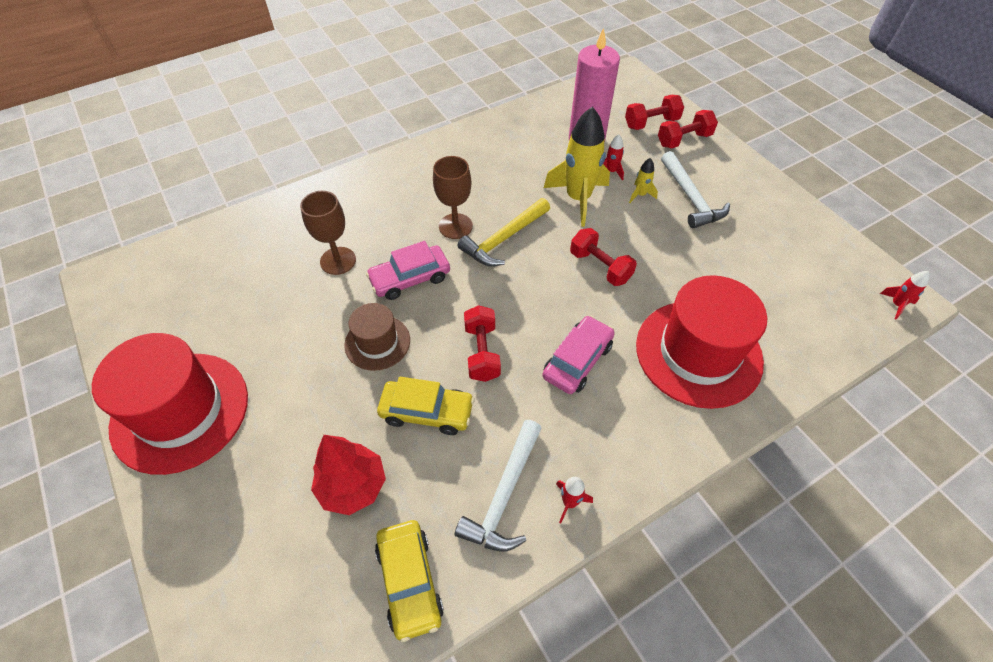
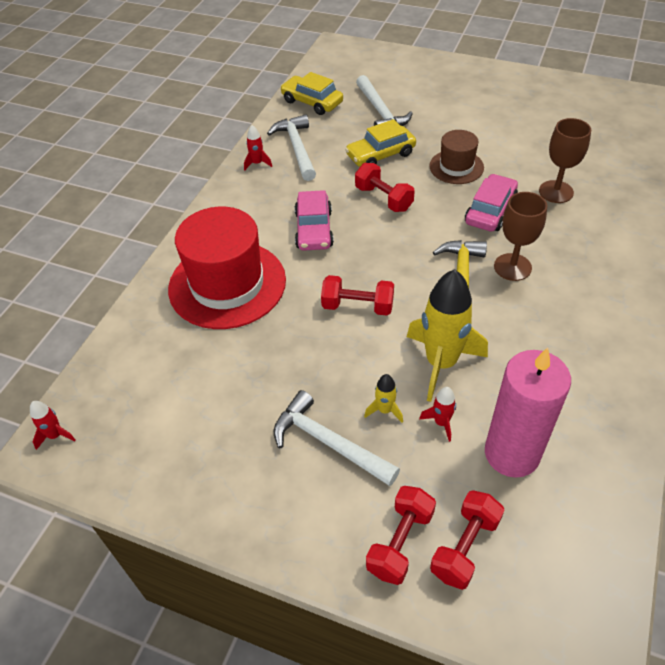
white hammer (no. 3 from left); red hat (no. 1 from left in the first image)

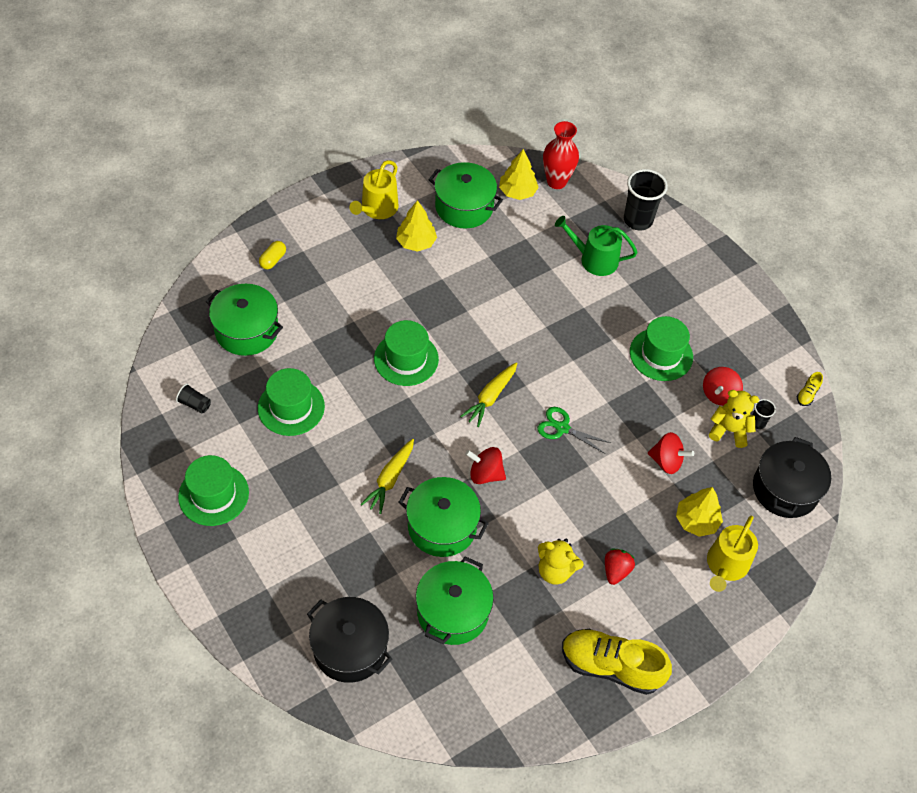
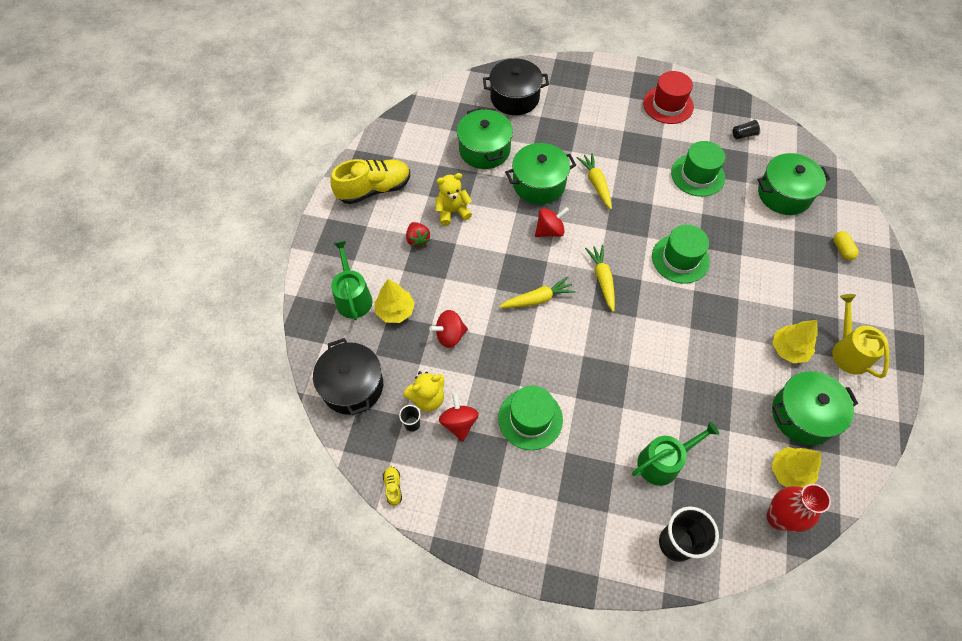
green watering can (no. 1 from left); yellow carrot (no. 1 from left); red hat

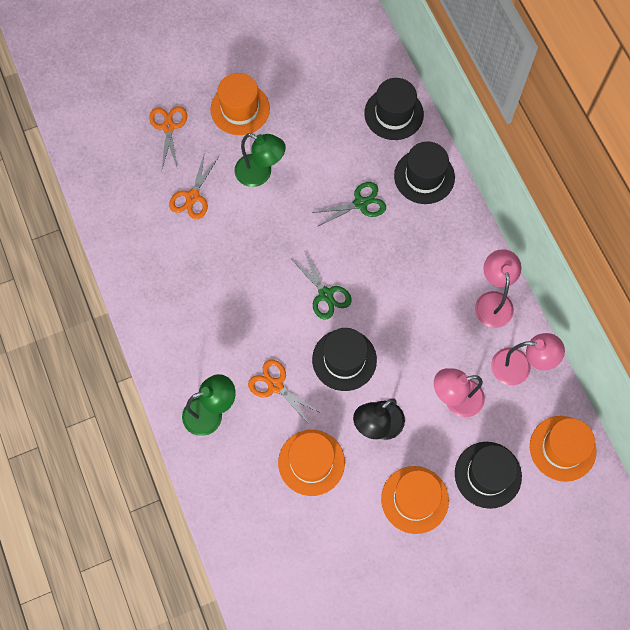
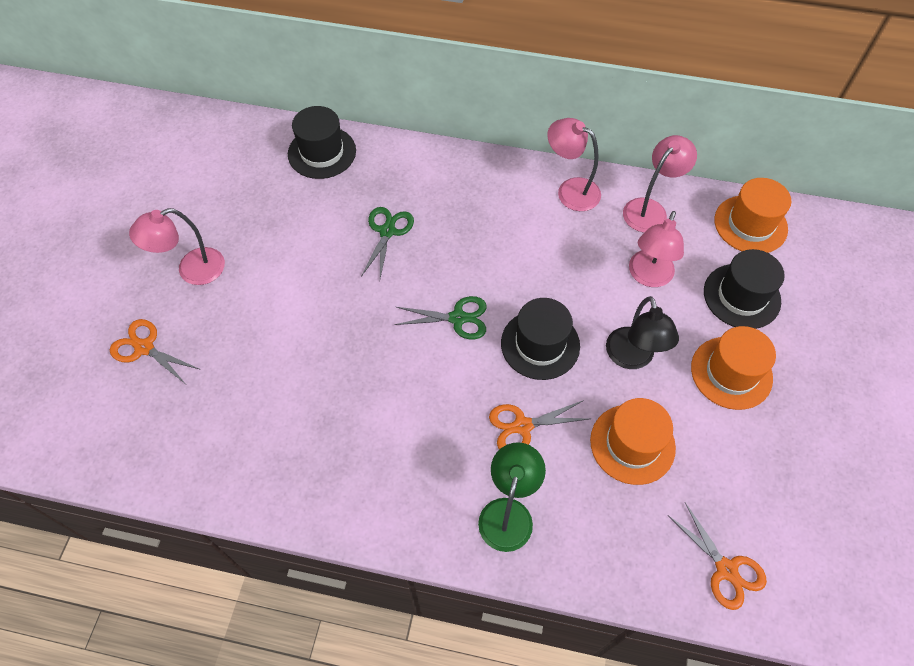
pink lamp (no. 1 from left); orange scissors (no. 3 from left); green lamp (no. 2 from left in the first image); black hat (no. 3 from left in the first image)

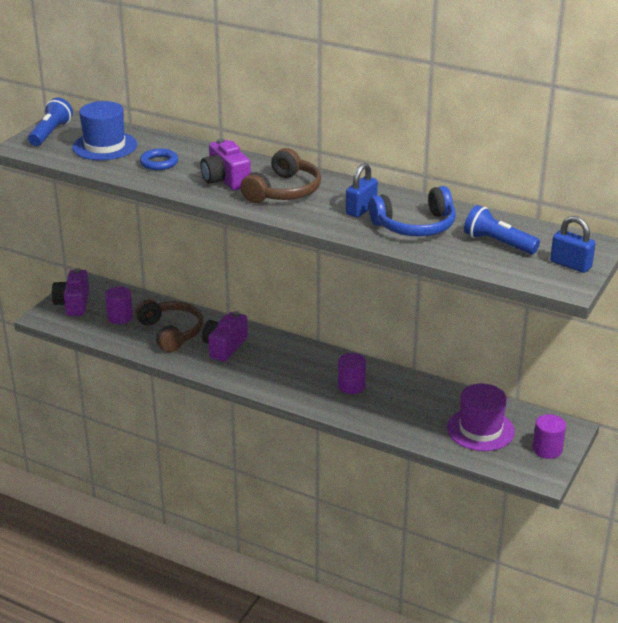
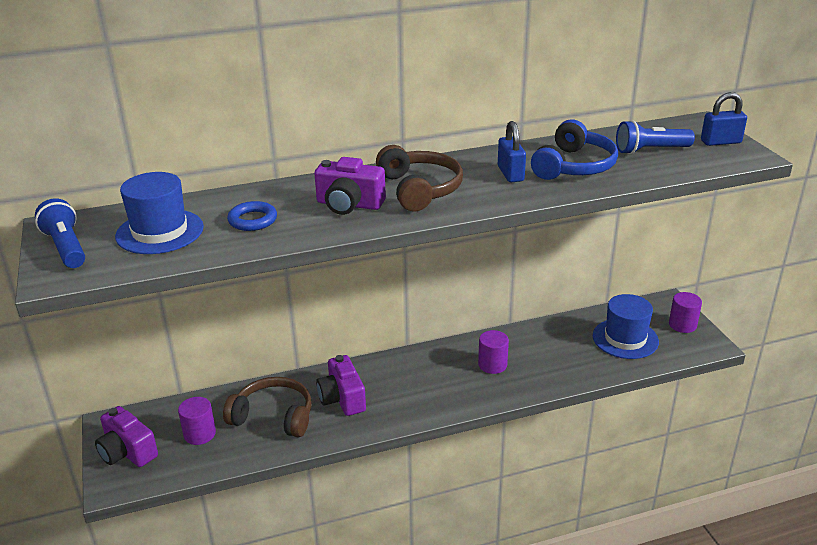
blue hat (no. 2 from left)

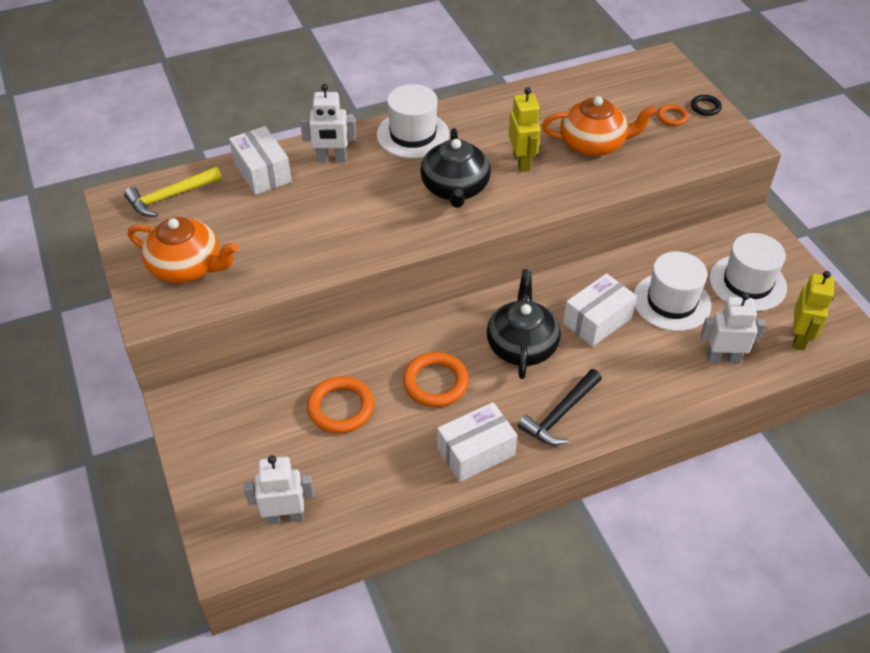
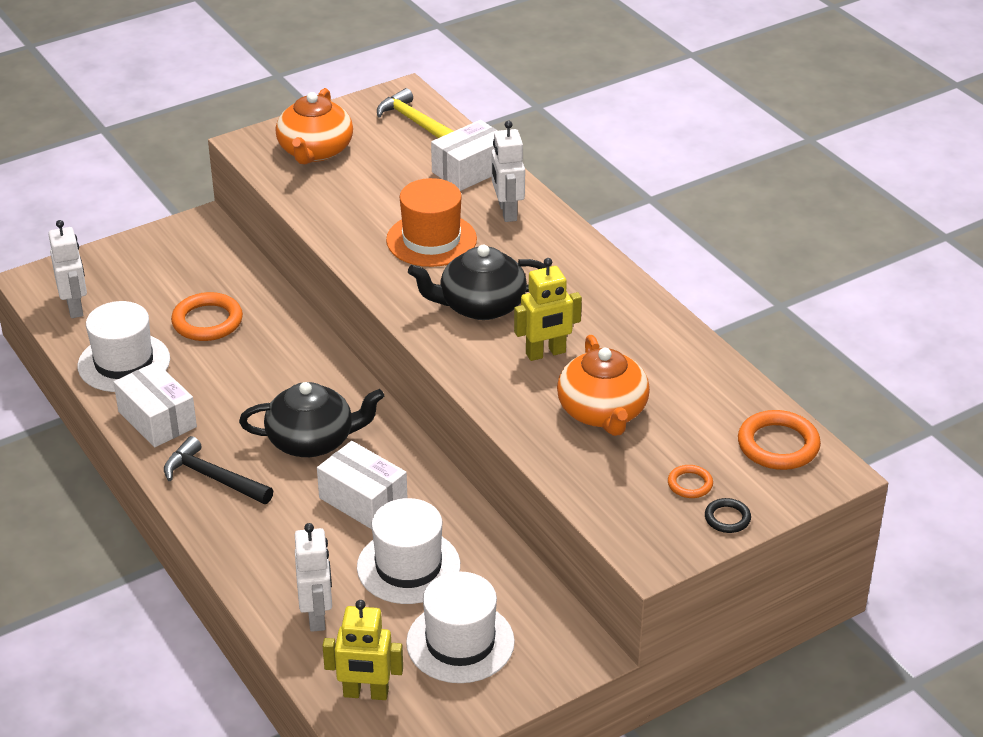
white hat (no. 1 from left); orange hat; orange ring (no. 3 from left)

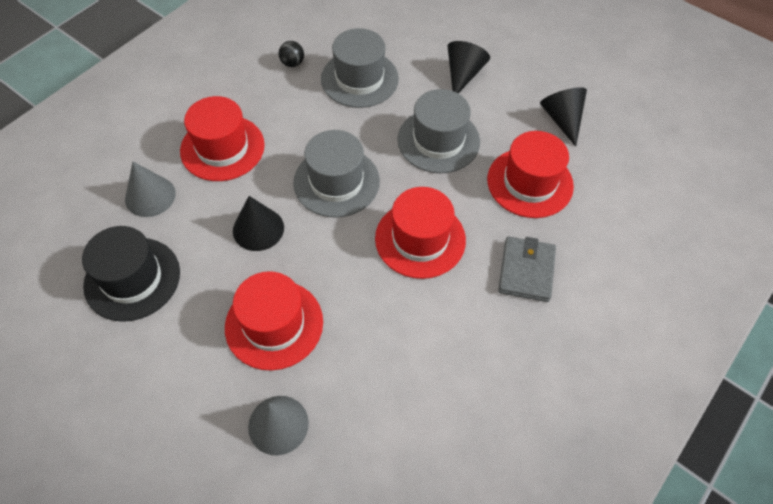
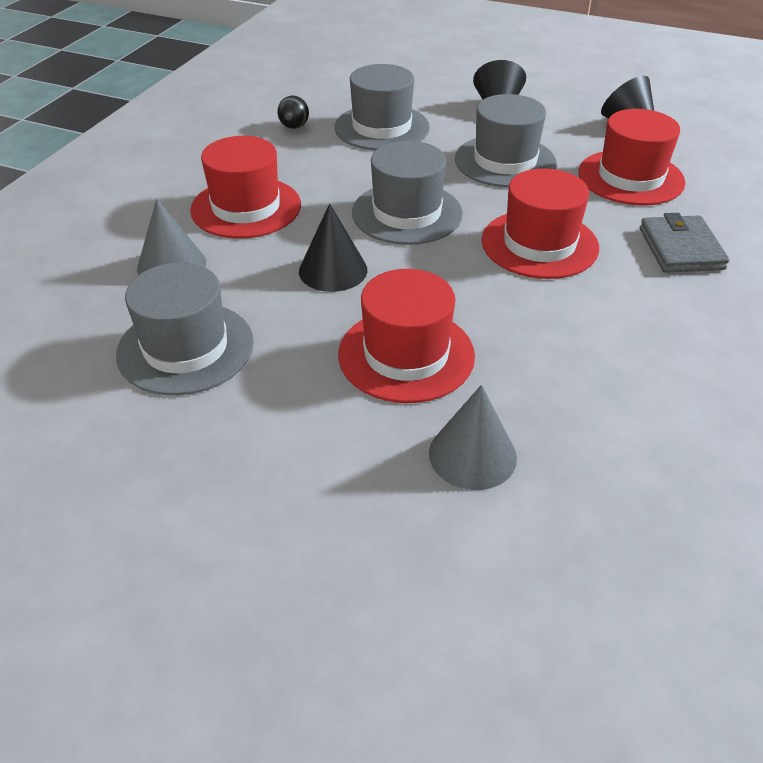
grey hat (no. 1 from left)

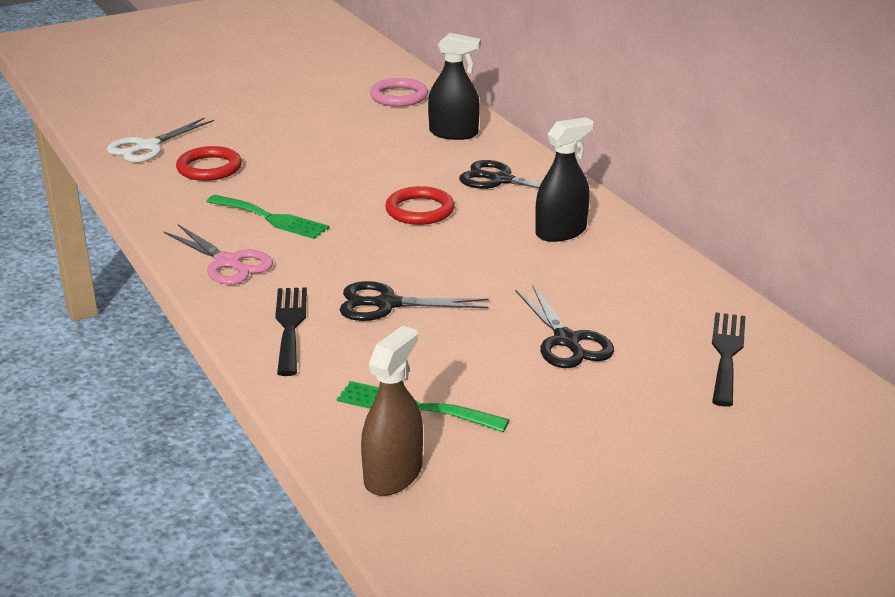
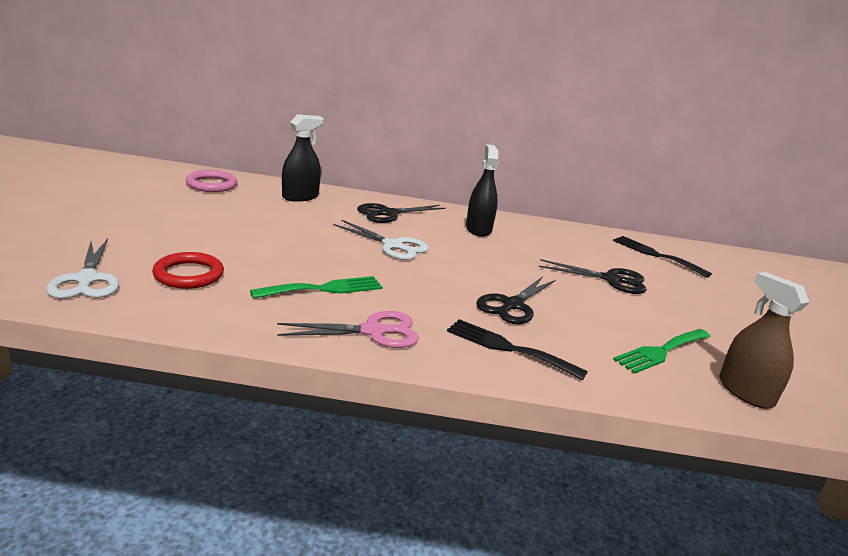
white scissors (no. 2 from left)

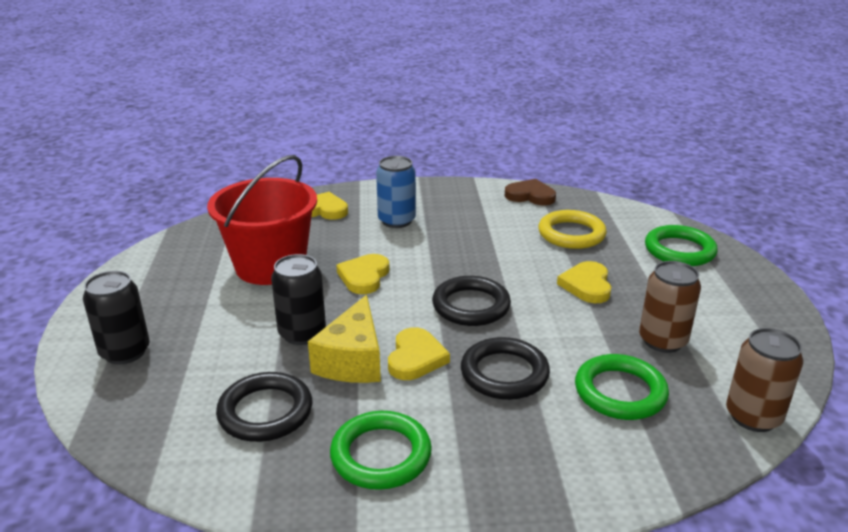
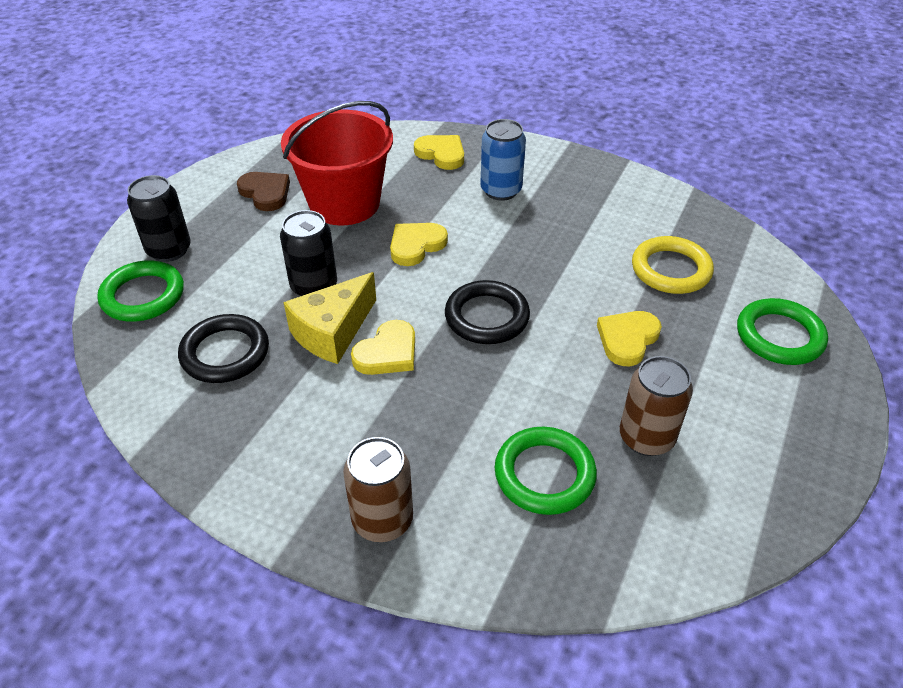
green ring (no. 1 from left); brown heart; brown can (no. 1 from left); black ring (no. 3 from left in the first image)

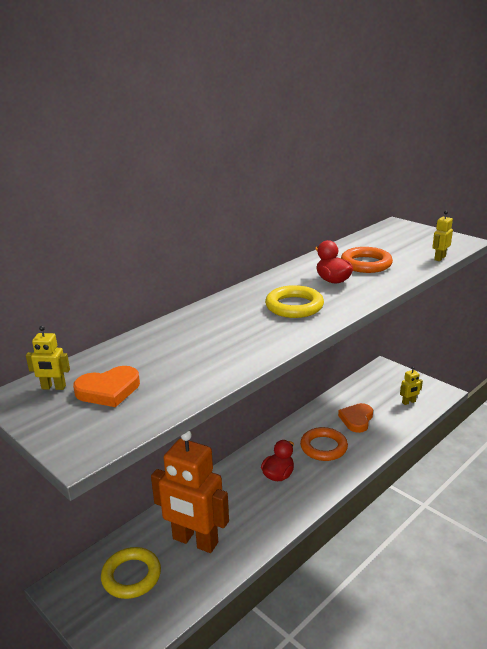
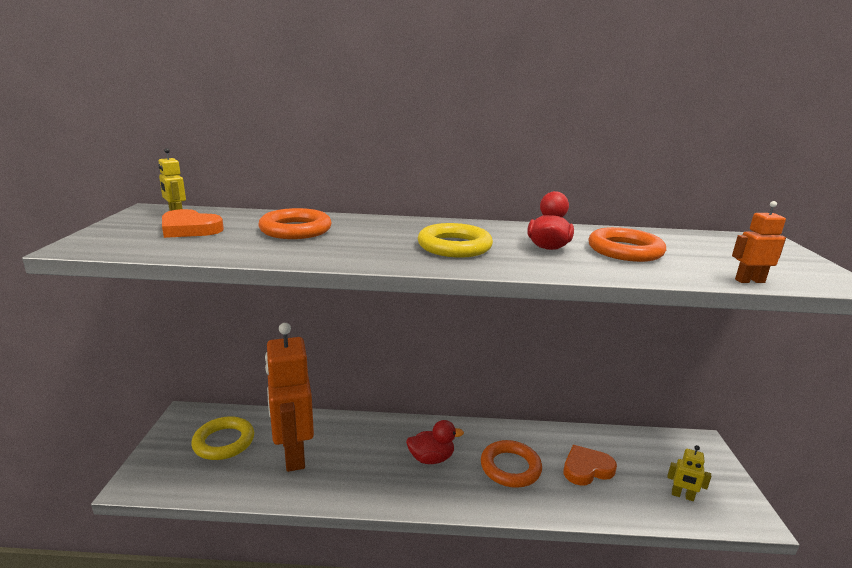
orange ring (no. 1 from left); orange robot (no. 2 from left)

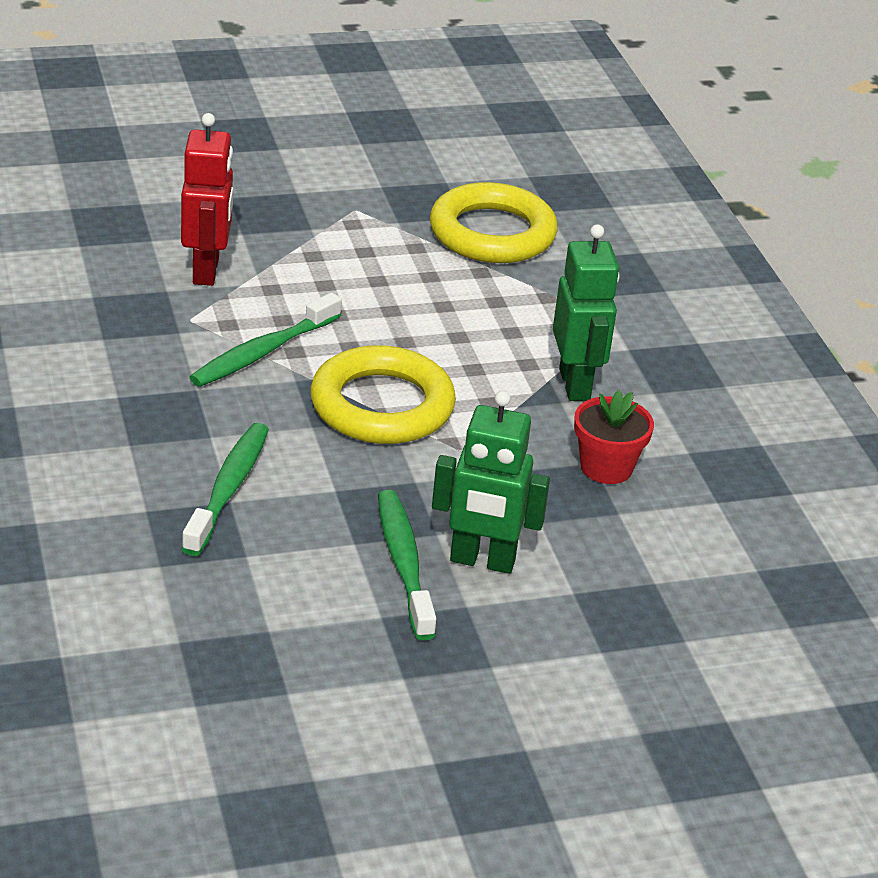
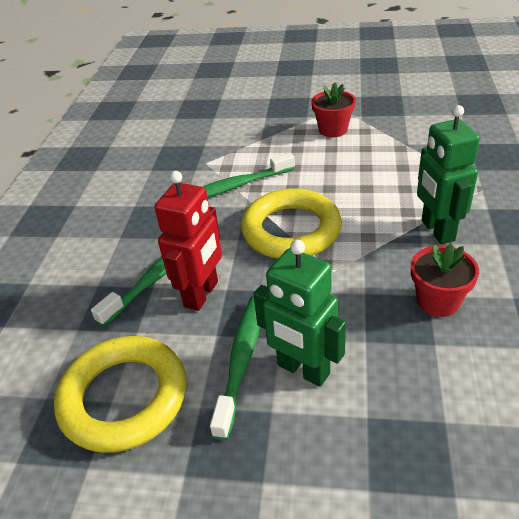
yellow ring (no. 1 from left); red robot; red flower pot (no. 1 from left); green robot (no. 2 from left)

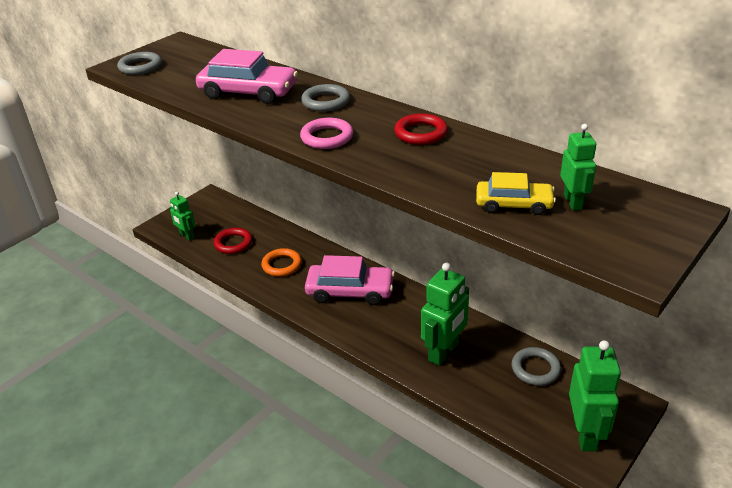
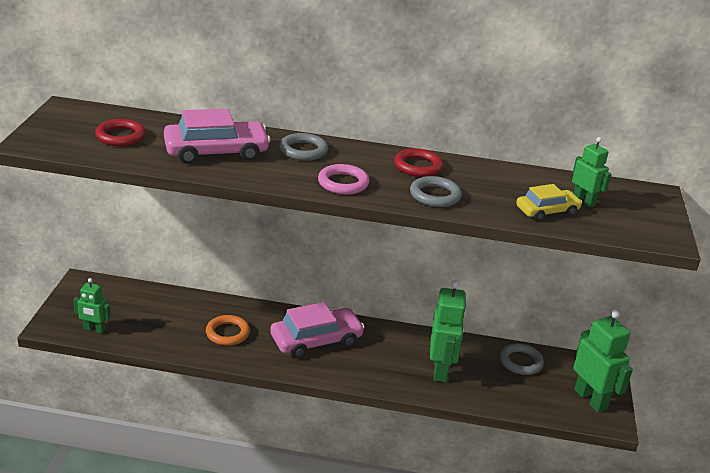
red ring (no. 1 from left); grey ring (no. 2 from left)

